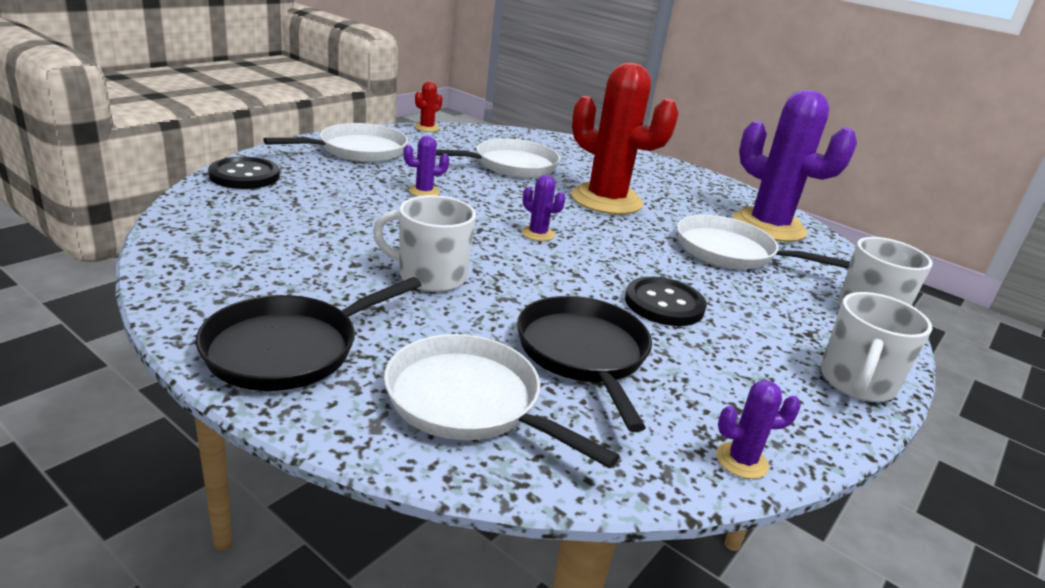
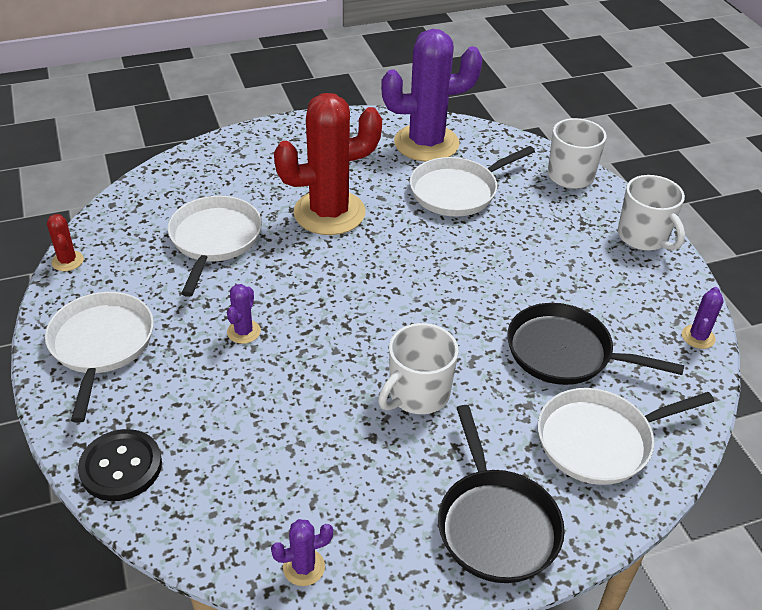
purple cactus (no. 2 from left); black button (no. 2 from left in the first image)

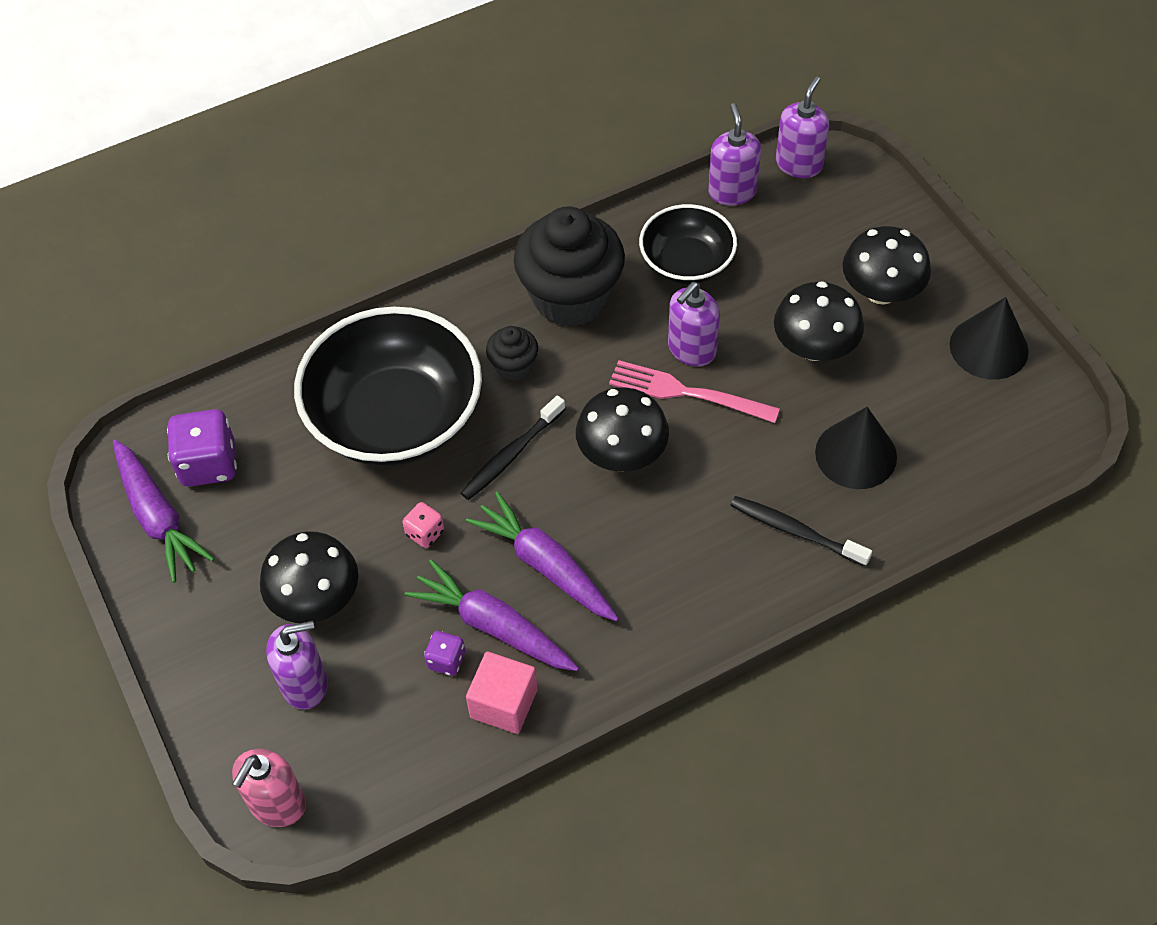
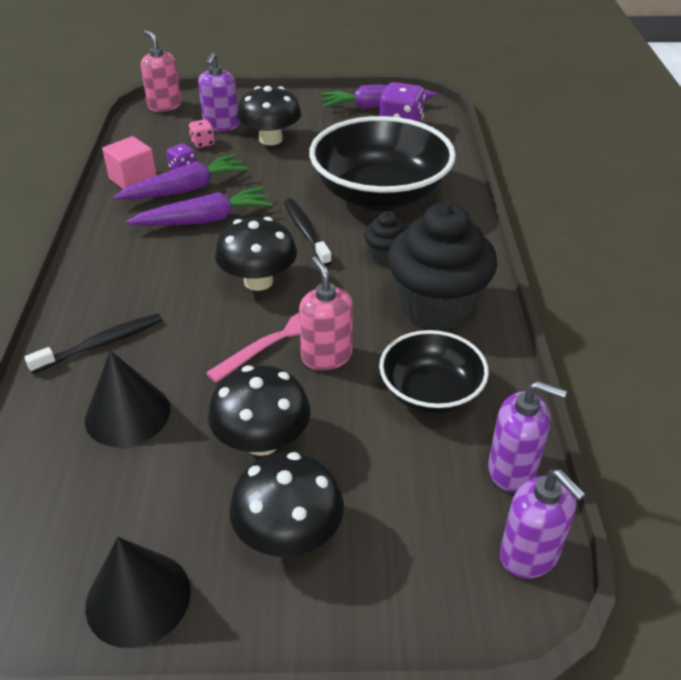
pink dice; pink soap dispenser (no. 2 from left)

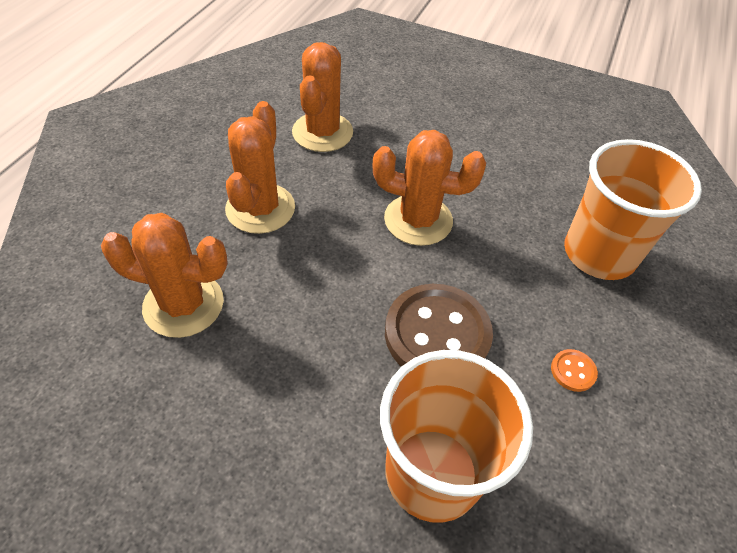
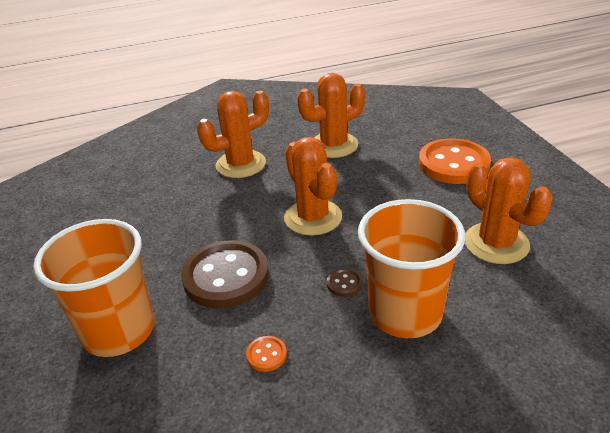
brown button (no. 2 from left); orange button (no. 2 from left); orange cactus (no. 4 from left)

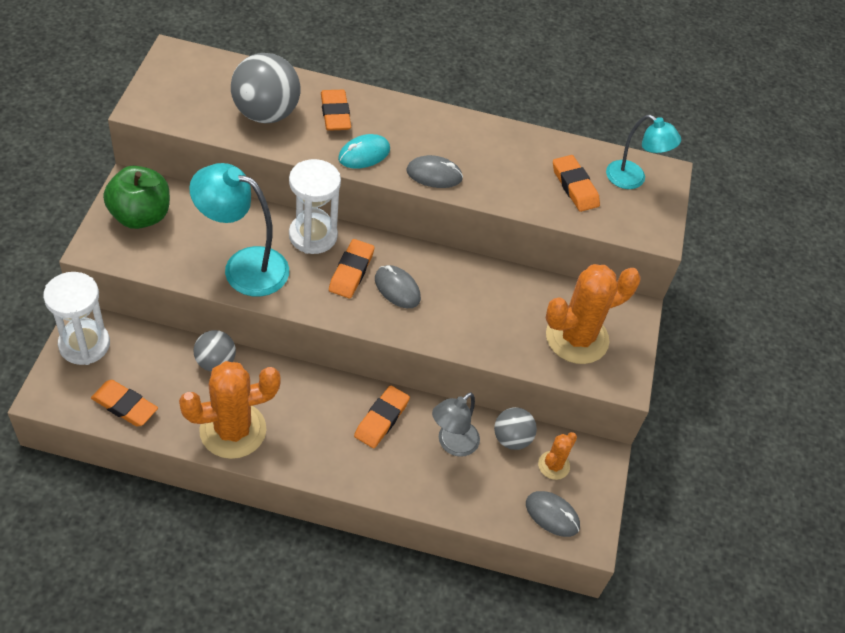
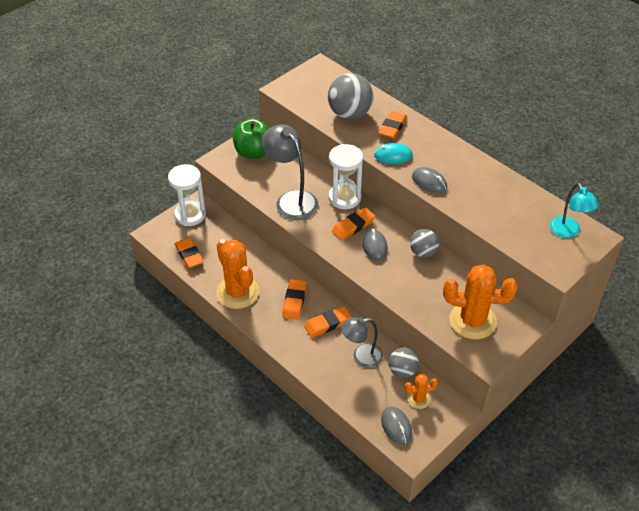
orange cactus (no. 1 from left); grey lamp (no. 1 from left); orange eraser (no. 2 from left); grey ball (no. 3 from left)

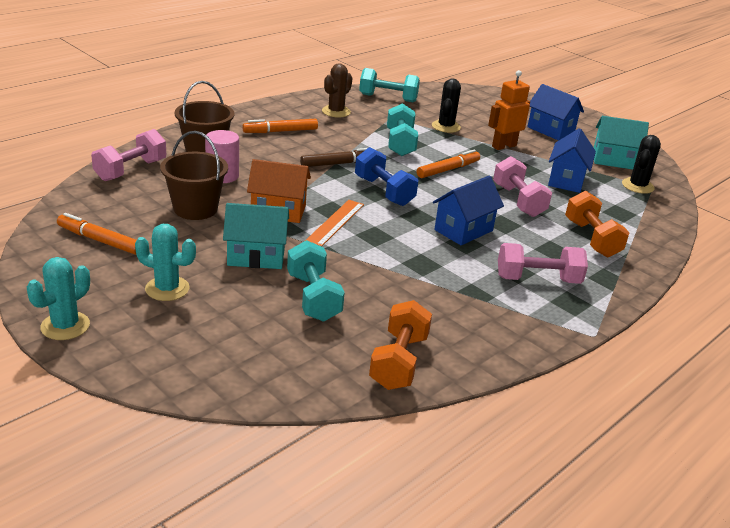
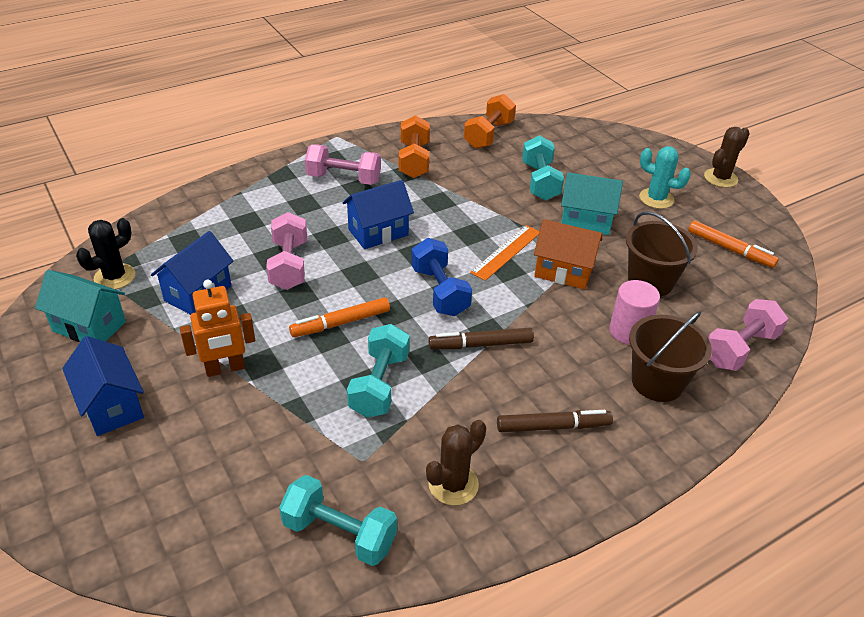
orange dumbbell (no. 1 from left); brown marker (no. 2 from left); brown cactus (no. 2 from left); black cactus (no. 1 from left in the first image)

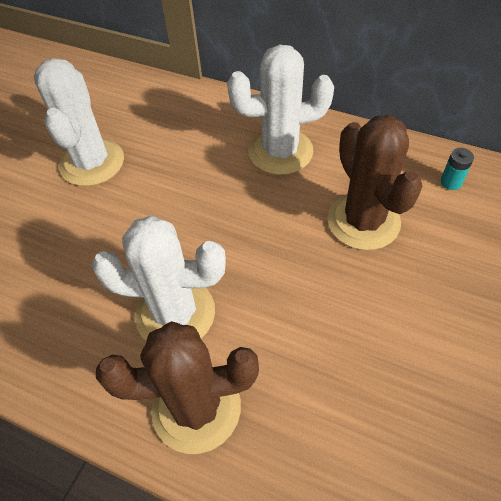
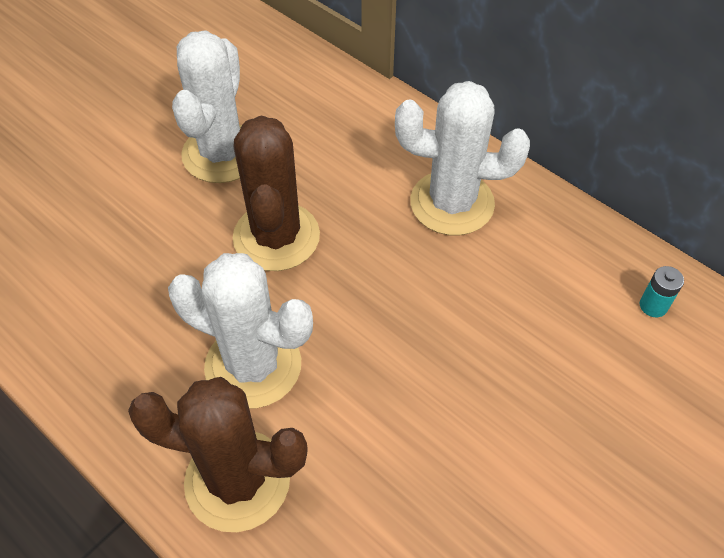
brown cactus (no. 2 from left)

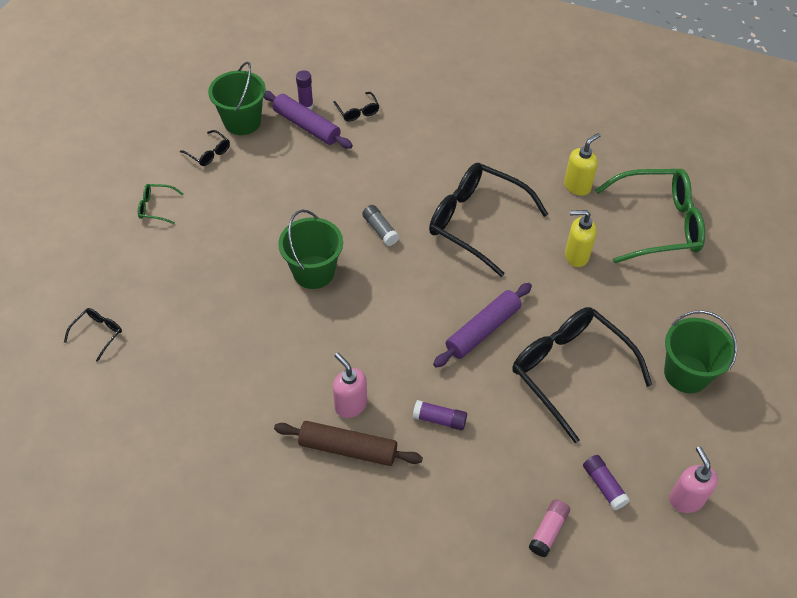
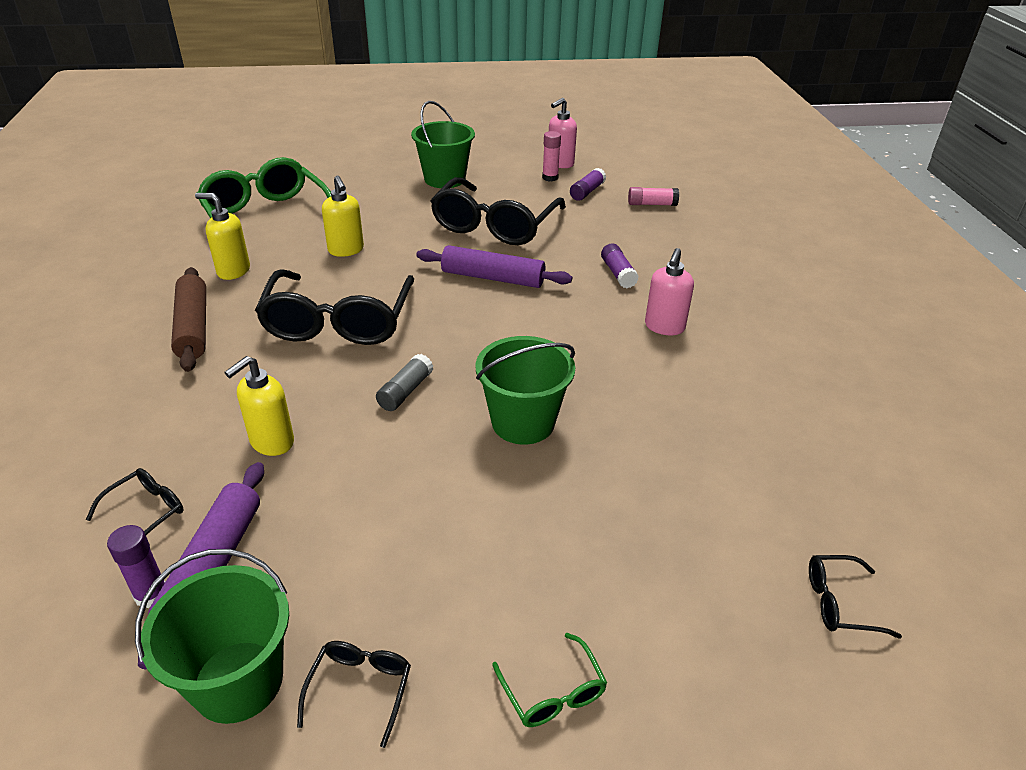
brown rolling pin; yellow soap dispenser (no. 2 from left); pink glue stick (no. 1 from left)

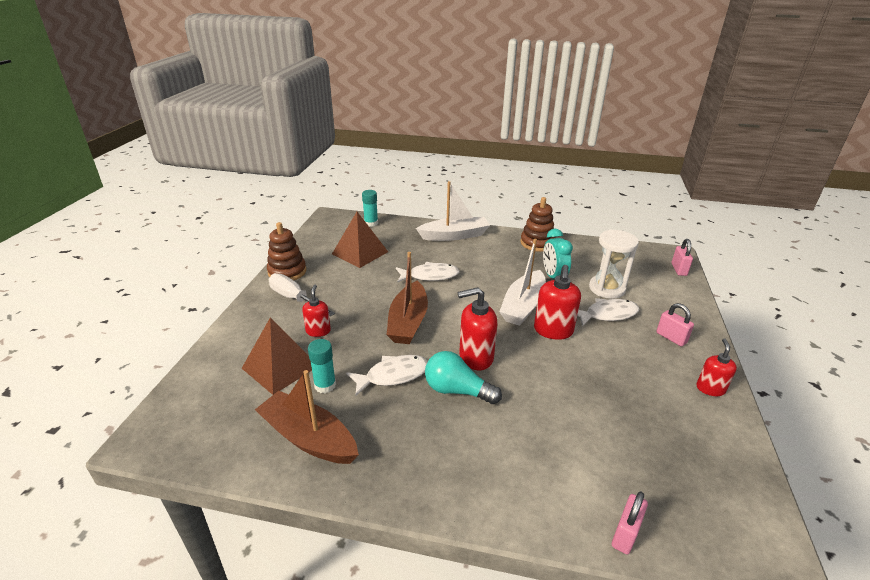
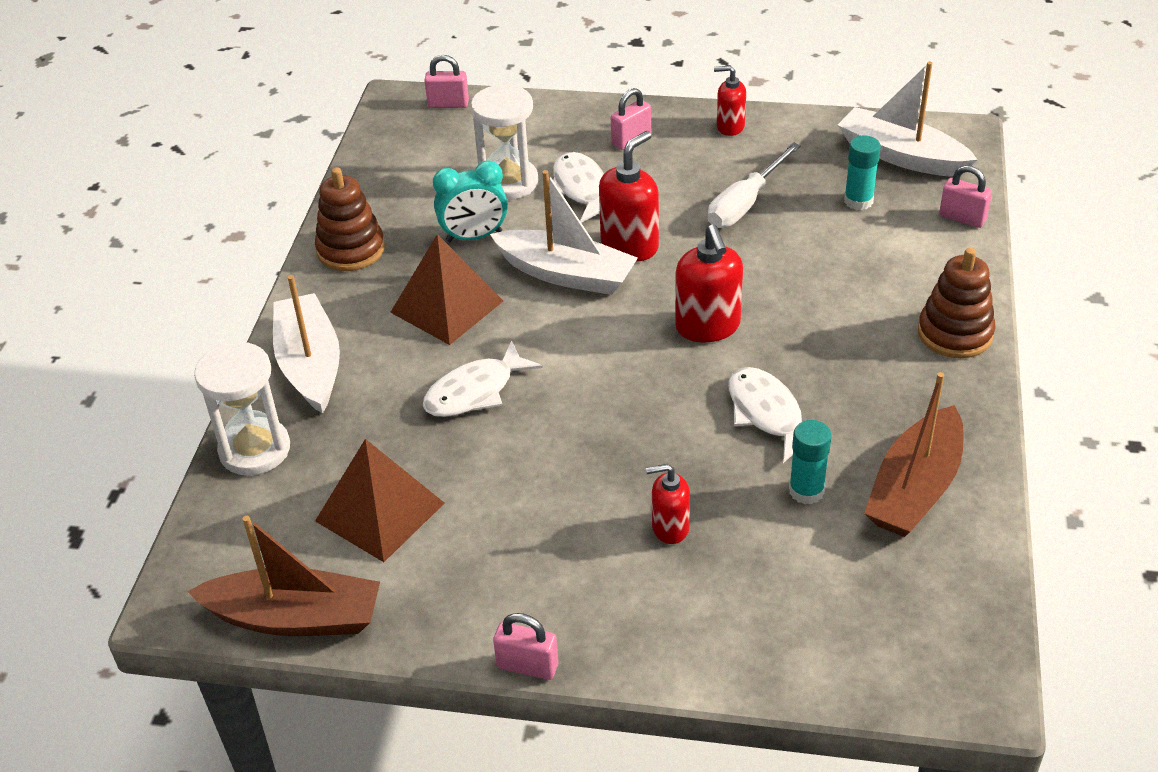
brown boat (no. 1 from left); white hourglass (no. 1 from left); brown pyramid (no. 2 from left); white fish (no. 1 from left); pink padlock (no. 2 from left); red soap dispenser (no. 1 from left); white screwdriver; white boat (no. 3 from left); turquoise glue stick (no. 2 from left); brown stacking toy (no. 2 from left); turquoise light bulb

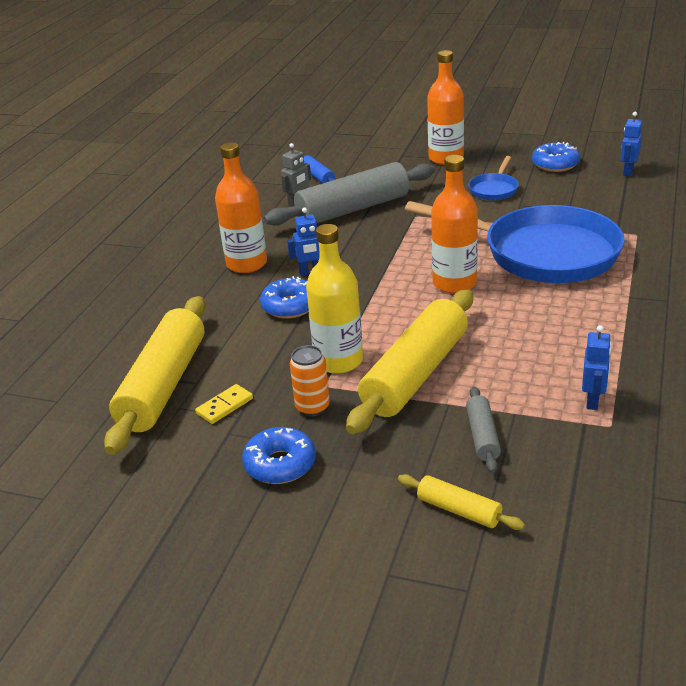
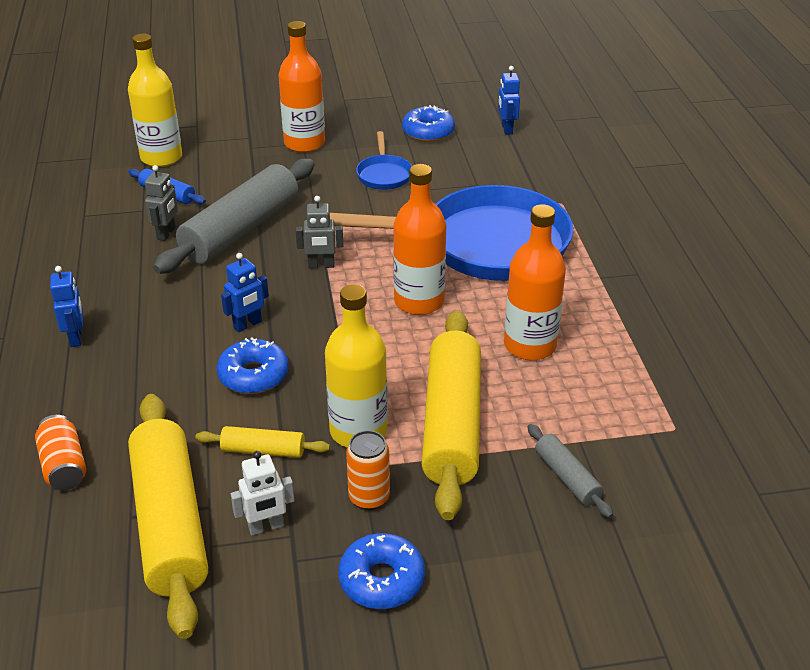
orange can (no. 1 from left); blue robot (no. 1 from left); yellow bottle (no. 1 from left); yellow rolling pin (no. 2 from left); white robot; grey robot (no. 2 from left); orange bottle (no. 3 from left)

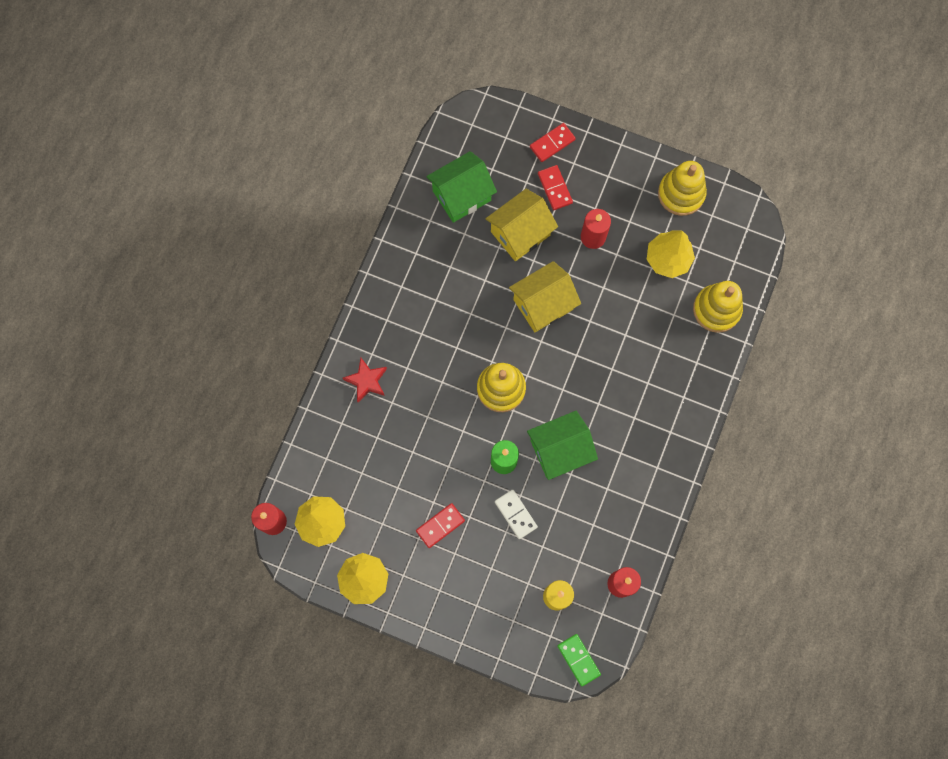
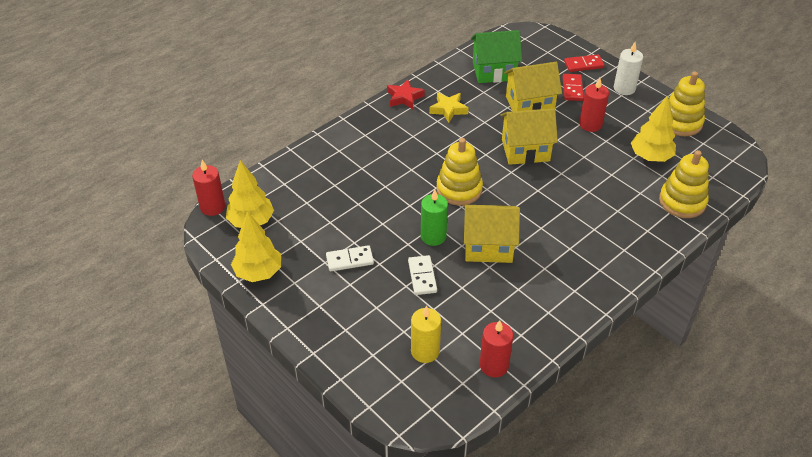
white domino (no. 1 from left); red star; yellow star; yellow house (no. 1 from left); white candle; green domino

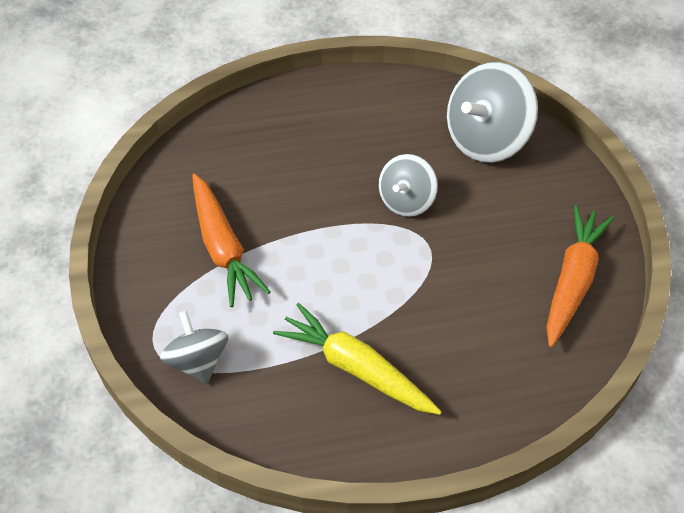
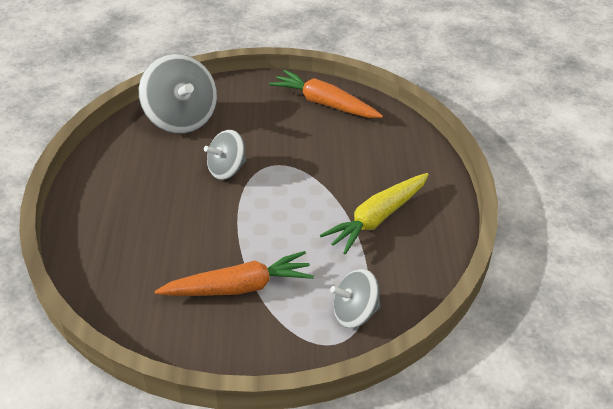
grey spinning top (no. 2 from left)

